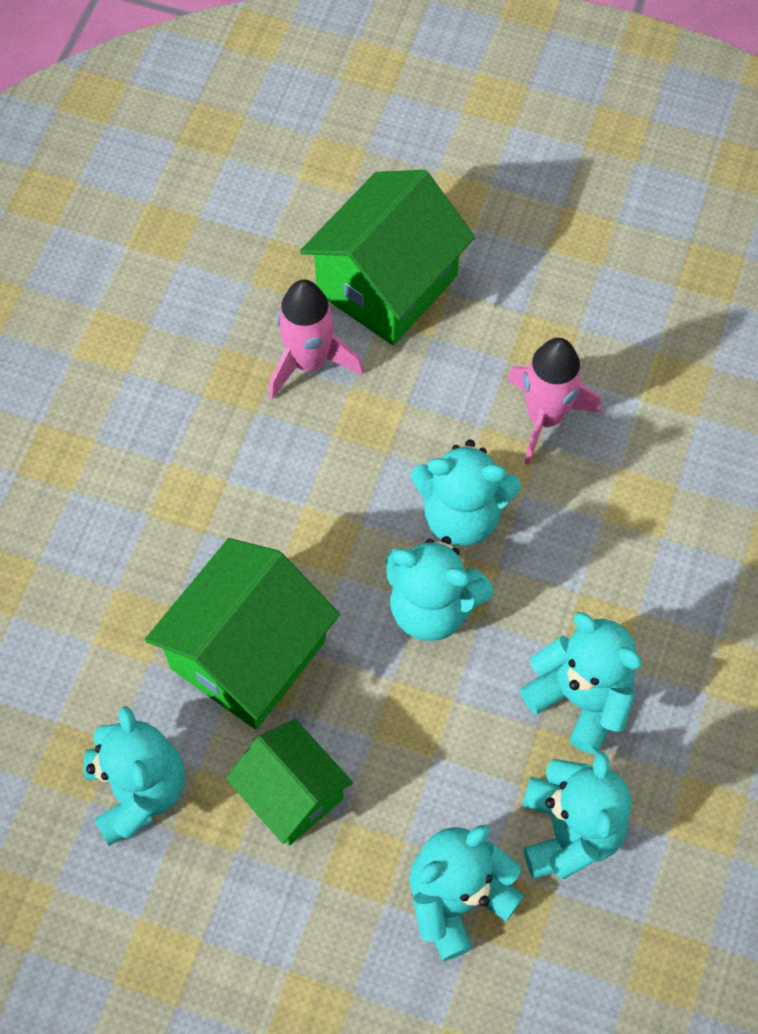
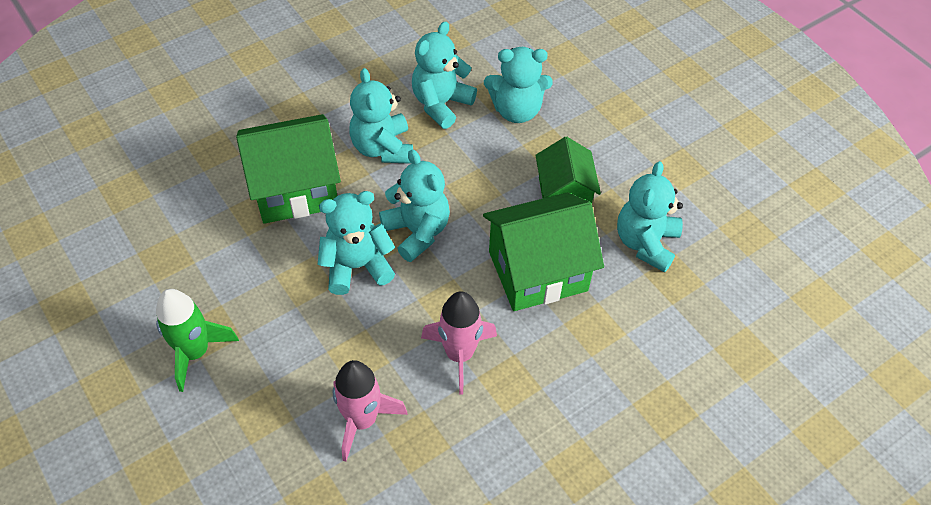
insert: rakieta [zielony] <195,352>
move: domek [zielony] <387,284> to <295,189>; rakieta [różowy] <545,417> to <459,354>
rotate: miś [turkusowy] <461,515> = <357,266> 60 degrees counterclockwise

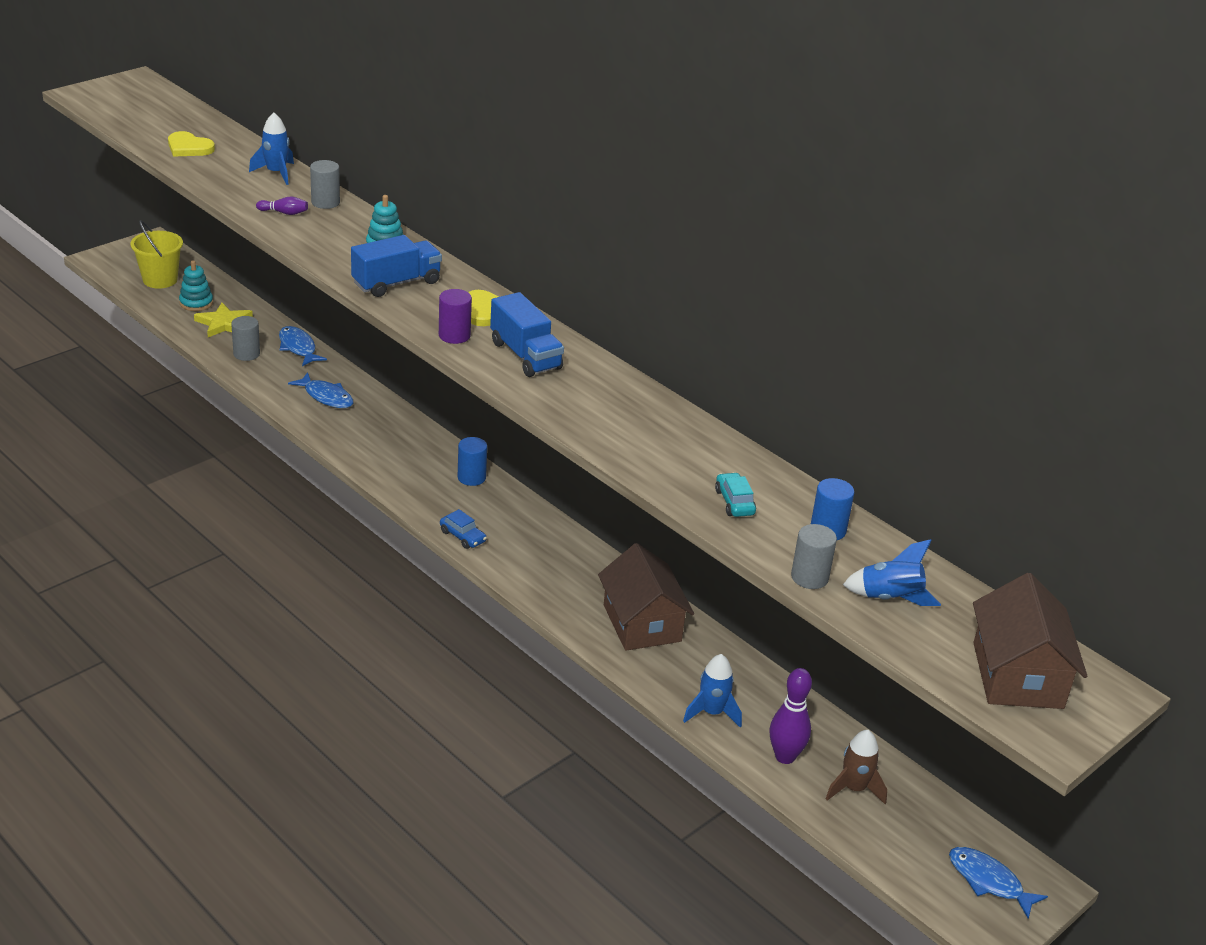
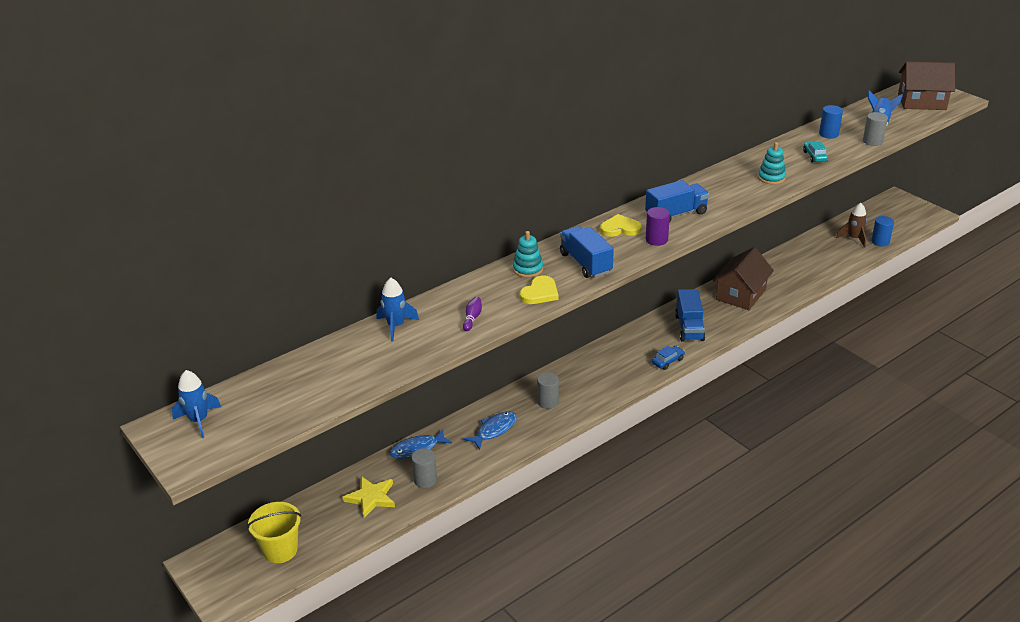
delete: kręgiel [fioletowy] <785,756>; ryba [niebieski] <989,881>
insert: ciężarówka [niebieski] <689,327>
move: serce [żółty] <189,147> to <540,293>; zabawka nakładanka [turkusowy] <196,303> to <771,178>; walec [szary] <325,202> to <548,402>; walec [niebieski] <471,477> to <880,242>; rakieta [niebieski] <712,712> to <199,421>
rotate: domek [brązowy] <642,623> = <741,294> 45 degrees counterclockwise; samochód [turkusowy] <734,502> = <814,156> 90 degrees clockwise

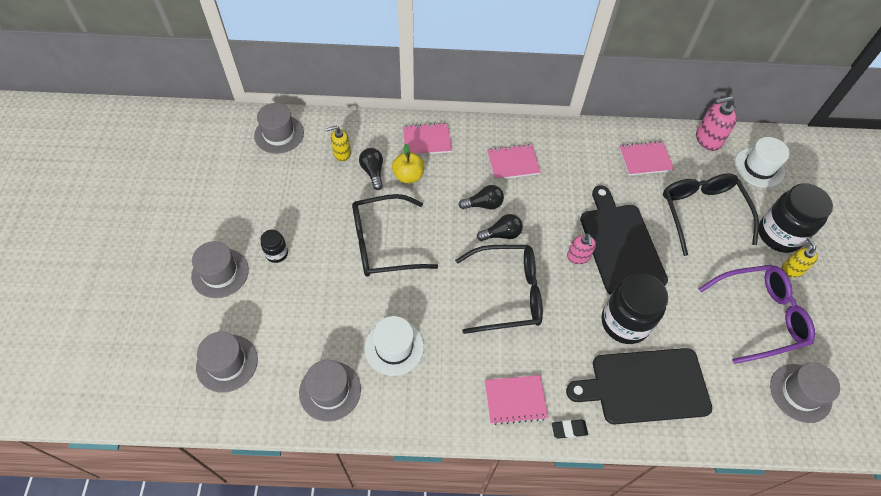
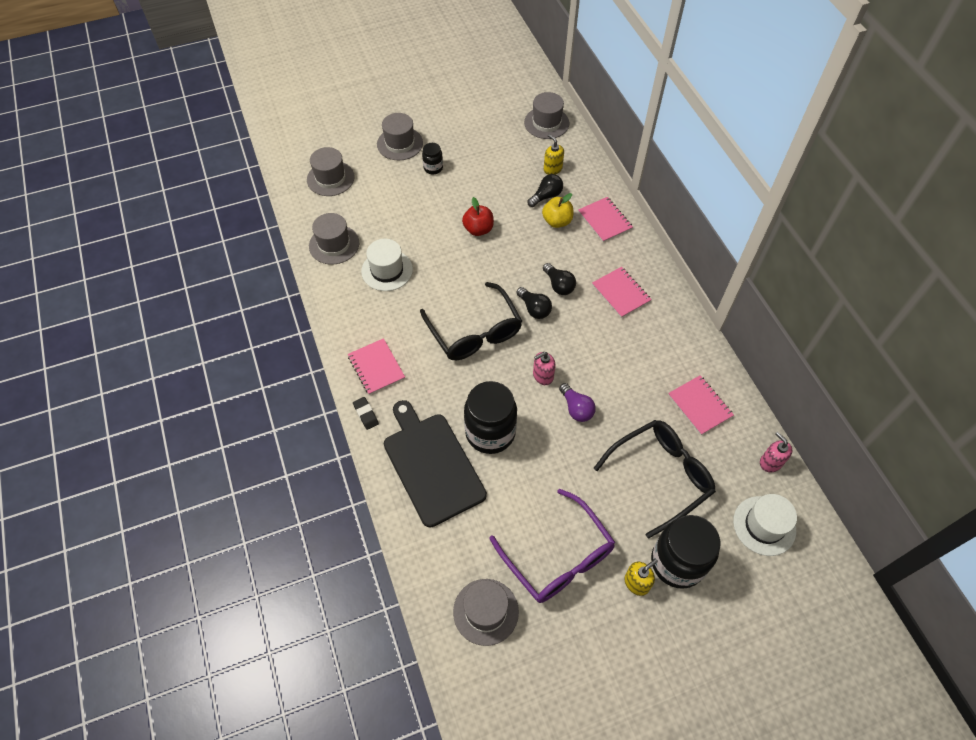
replace: okulary [czarny] <383,243> to jabłko [czerwony] <478,229>; deska do krojenia [czarny] <620,245> to żarówka [fioletowy] <576,408>
resize: dozownik mydła [różowy] <707,139> = <770,462> x0.66

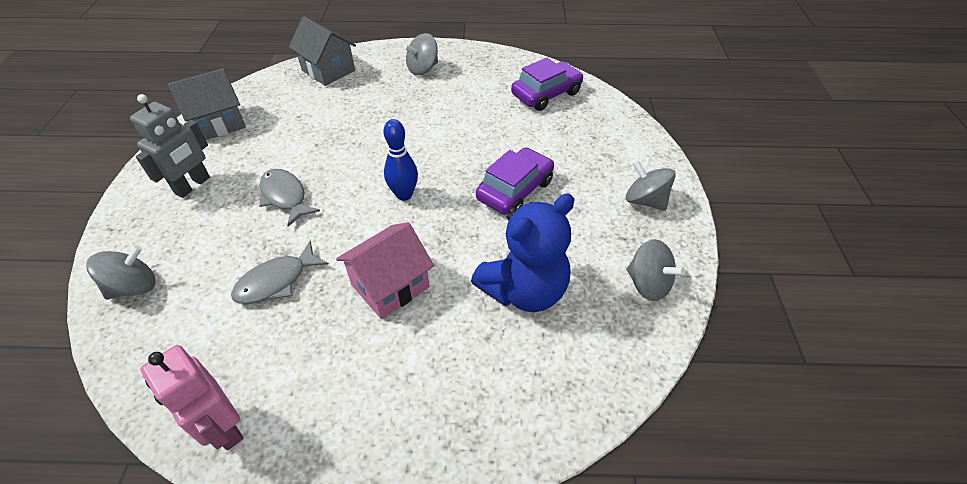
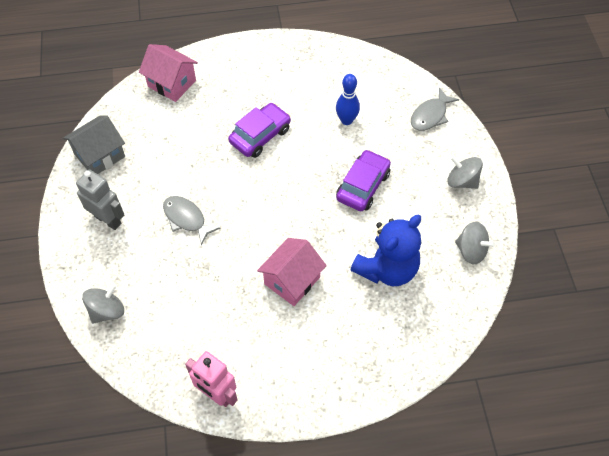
delete: bączek [szary] <423,69>
move: ryba [szary] <276,281> to <430,115>; kręgiel [niebieski] <404,195> to <346,120>; samochód [fioletowy] <546,94> to <260,136>
recolor: domek [szary] <328,70> to domek [różowy] <172,83>
rotate: robot [szary] <193,185> = <108,219> 75 degrees counterclockwise

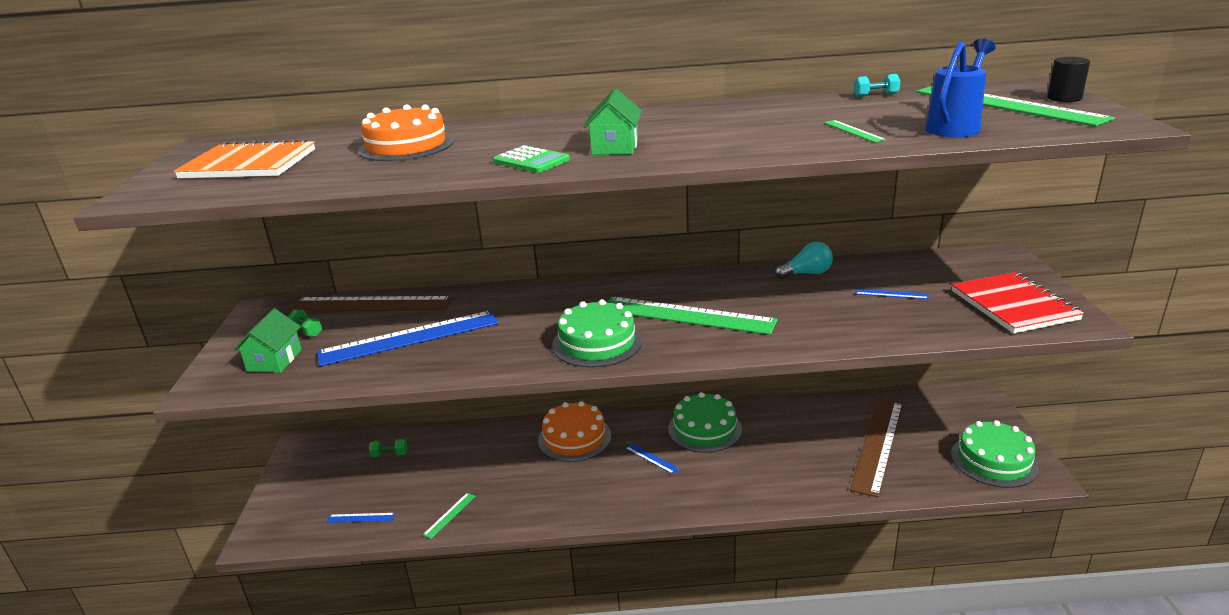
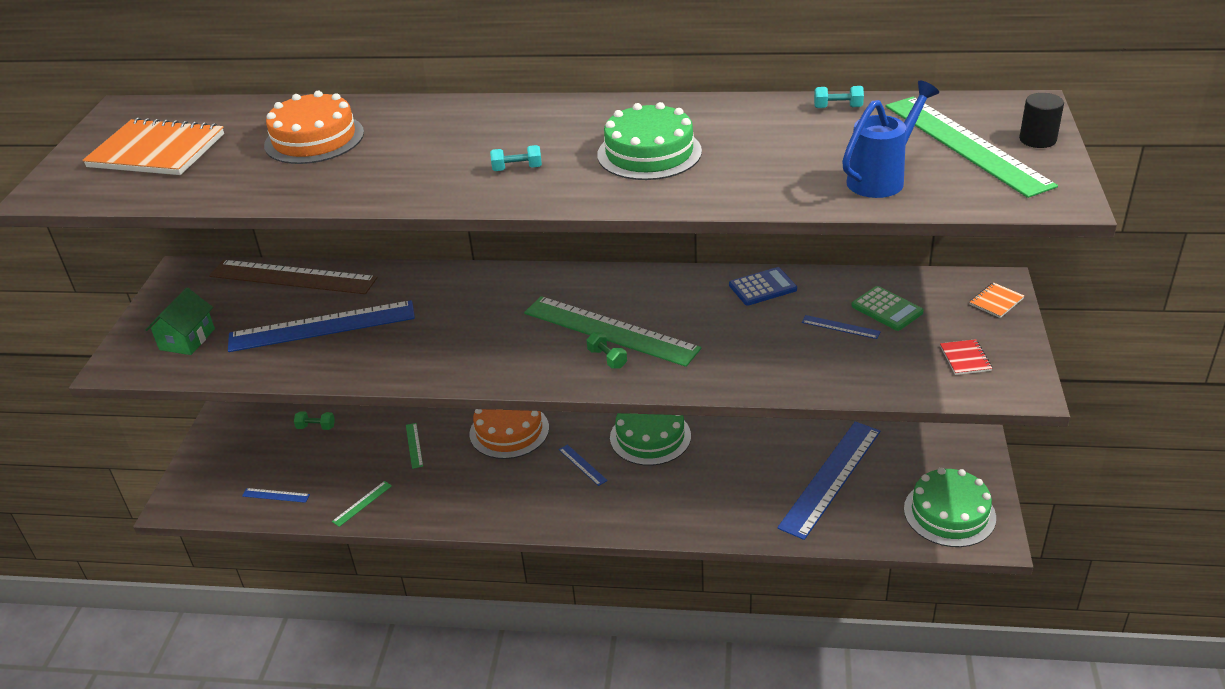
insert: zeszyt [pomarańczowy] <996,301>
move: hantel [zielony] <307,331> to <607,358>; kalkulator [zielony] <531,161> to <887,309>; tort [zielony] <597,343> to <649,153>; linijka [zielony] <853,131> to <414,445>
replace: domek [zielony] <615,147> to hantel [turkusowy] <517,169>; żarówka [turkusowy] <806,273> to kalkulator [niebieski] <762,287>
recolor: linijka [brązowy] <878,444> to linijka [niebieski] <831,478>
resize: zeszyt [czerwony] <1014,305> = <965,358> x0.44

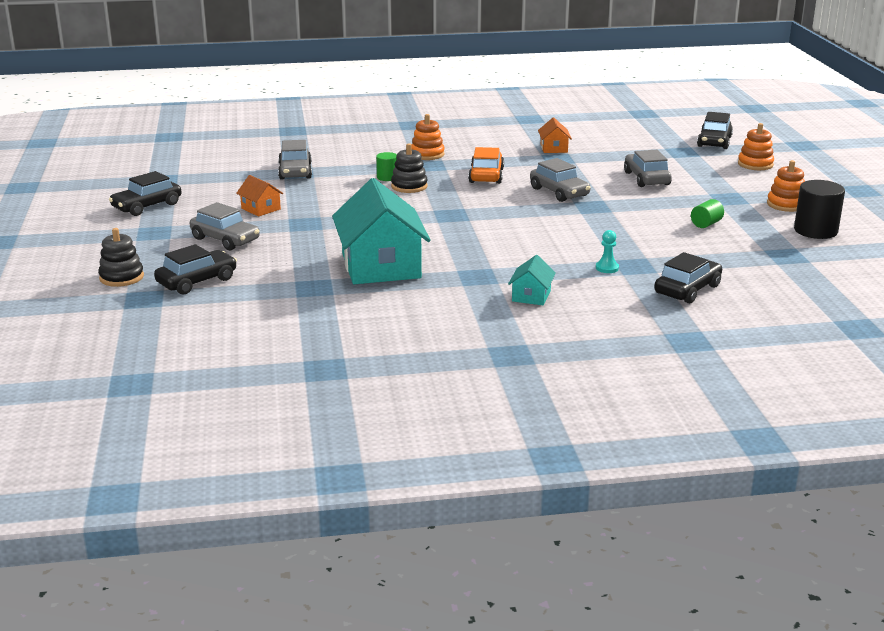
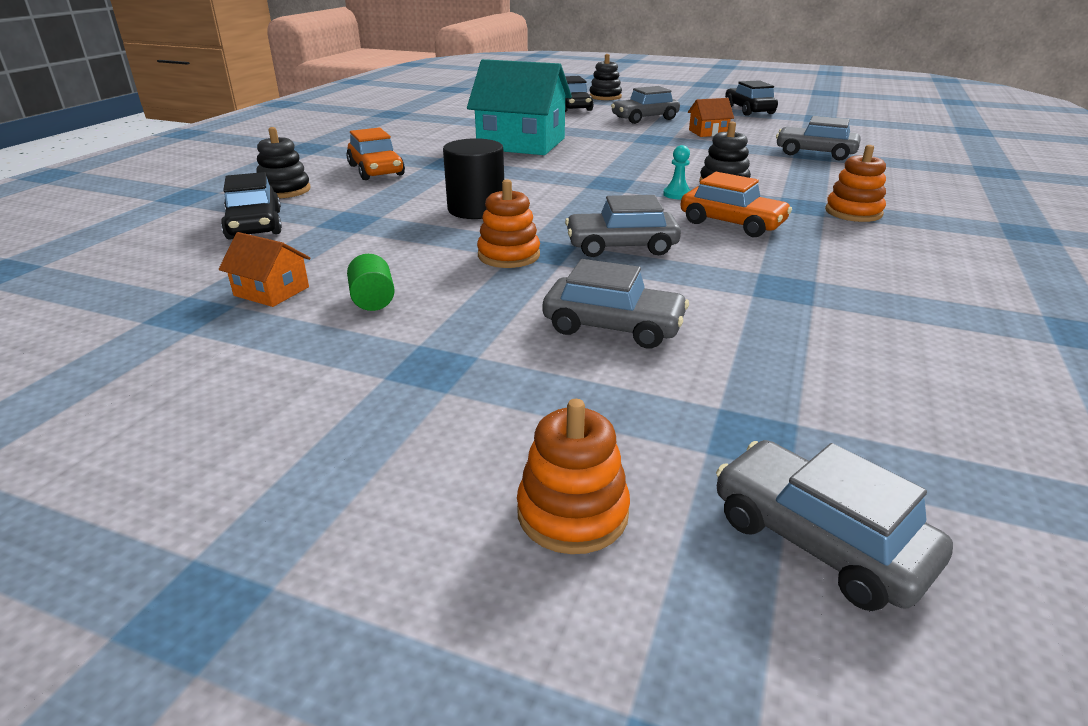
delete: walec [zielony] <387,177>
insert: zabawka nakładanka [czarny] <284,190>
move: domek [pomarańczowy] <554,148> to <271,291>; pionek [turkusowy] <607,268> to <677,194>; zabawka nakładanka [pomarańczowy] <786,204> to <509,255>; walec [czarny] <815,231> to <476,209>
replace: domek [turkusowy] <531,296> to samochód [pomarańczowy] <376,170>
recolor: samochód [czarny] <714,142> to samochód [szary] <818,540>

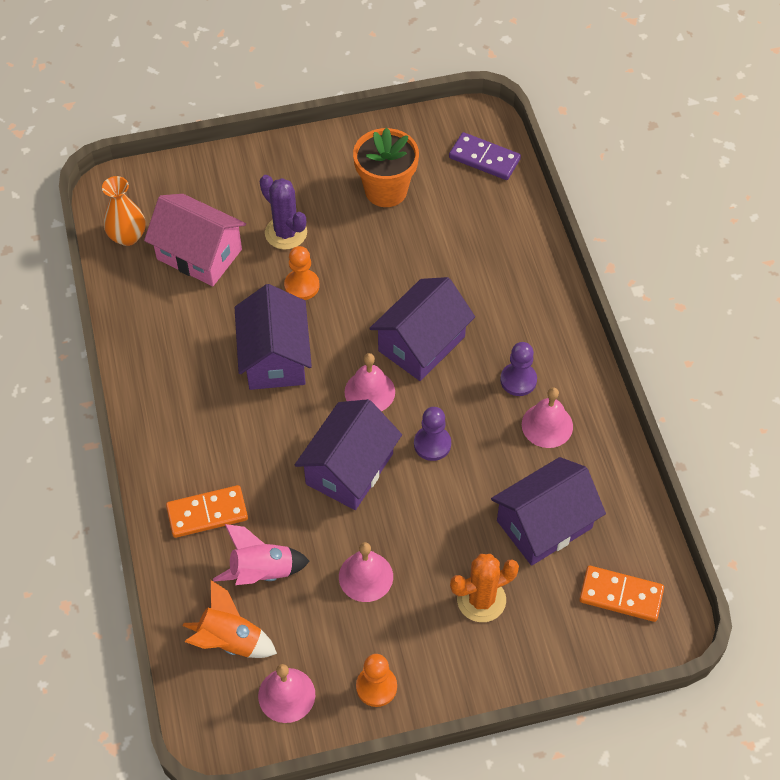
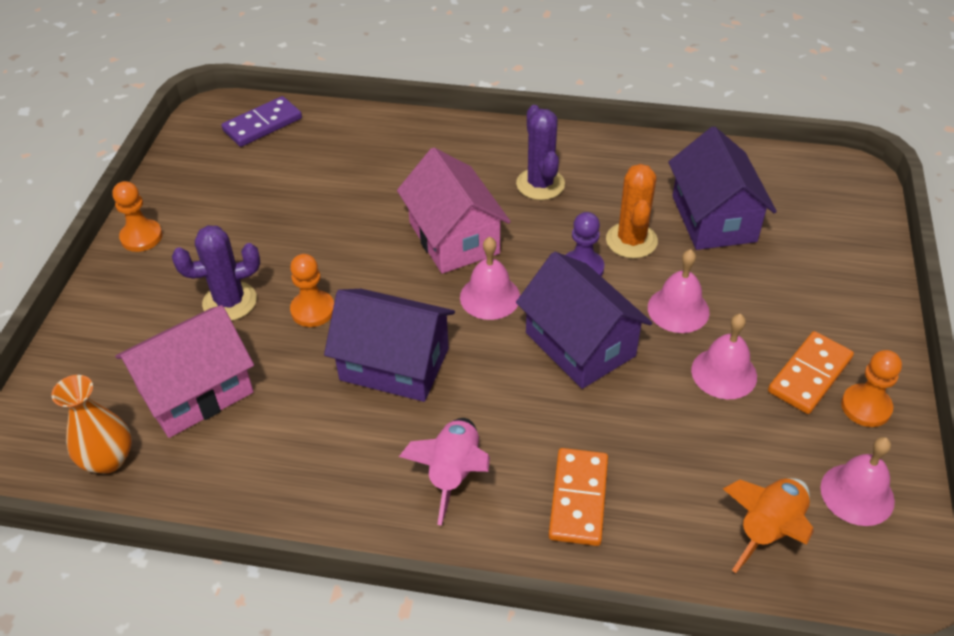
delete: doniczka [pomarańczowy] <386,190>
insert: pionek [pomarańczowy] <141,237>
move: rakieta [różowy] <262,572> to <454,473>; kaktus [pomarańczowy] <481,600> to <631,240>; dzwonek [różowy] <547,425> to <678,309>; kostka domina [pomarańczowy] <621,595> to <809,375>
replace: pionek [fioletowy] <518,380> to kaktus [fioletowy] <540,184>
recolor: domek [fioletowy] <421,343> to domek [różowy] <454,238>

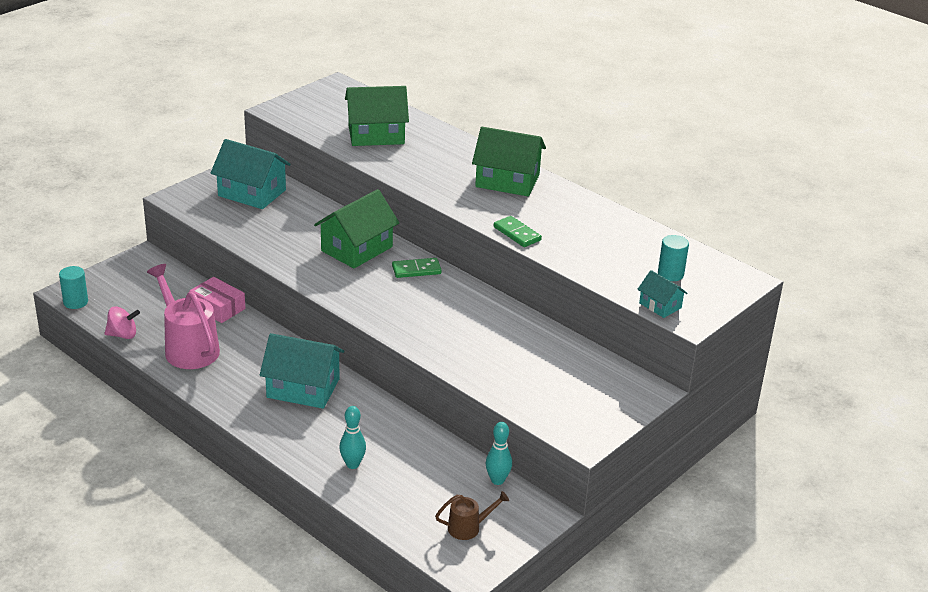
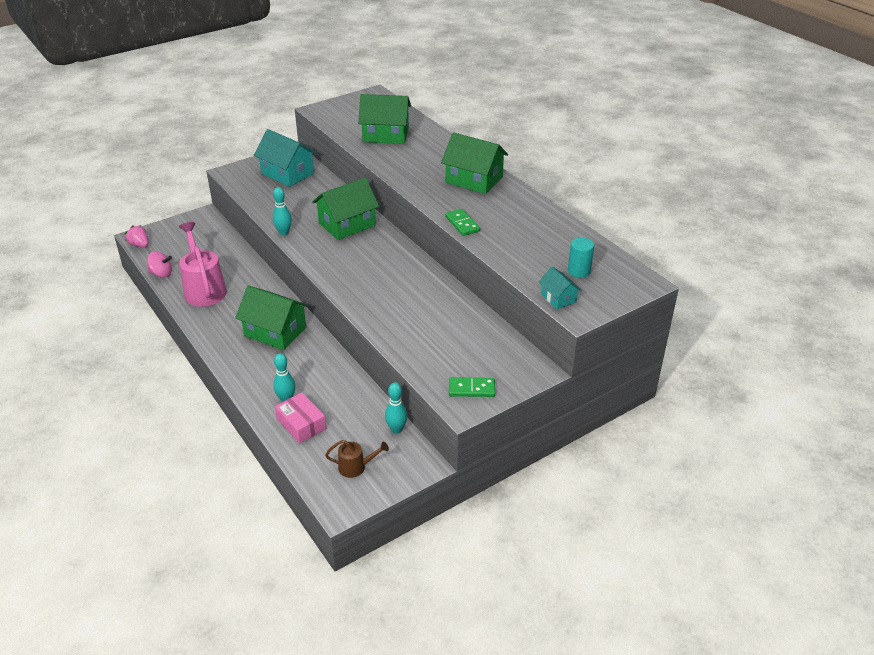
insert: kręgiel [turkusowy] <284,232>
move: pudełko [różowy] <218,307> to <301,424>; kostka domina [zielony] <416,270> to <471,389>
replace: walec [turkusowy] <75,302> to truskawka [różowy] <139,245>
recolor: domek [turkusowy] <303,388> to domek [zielony] <275,331>

